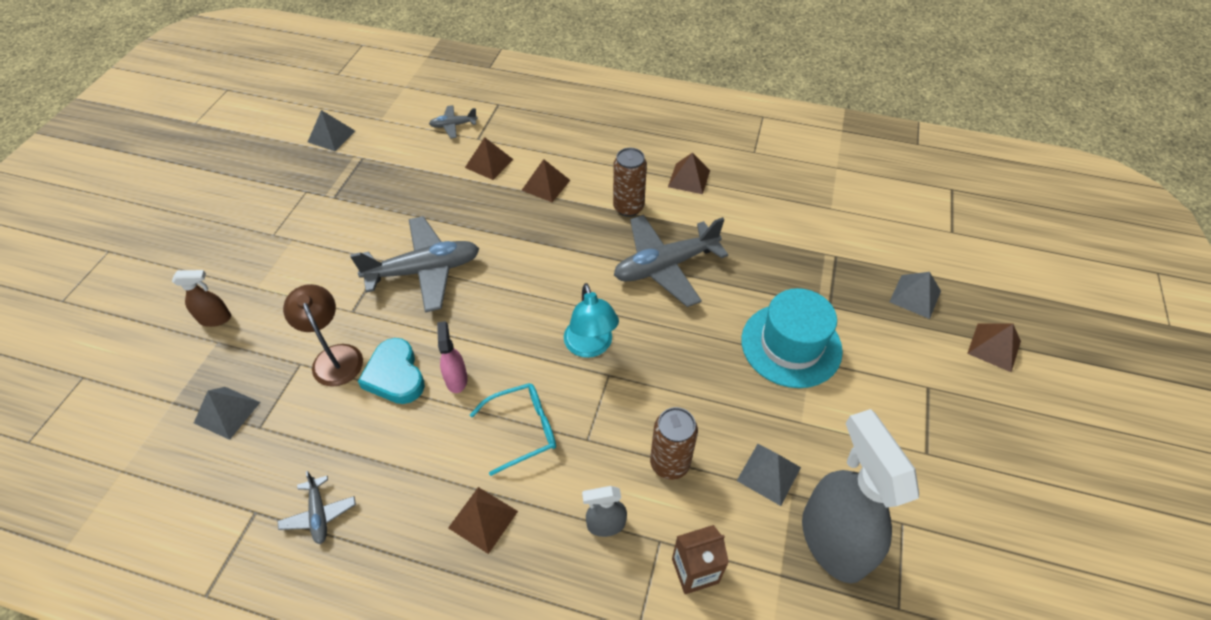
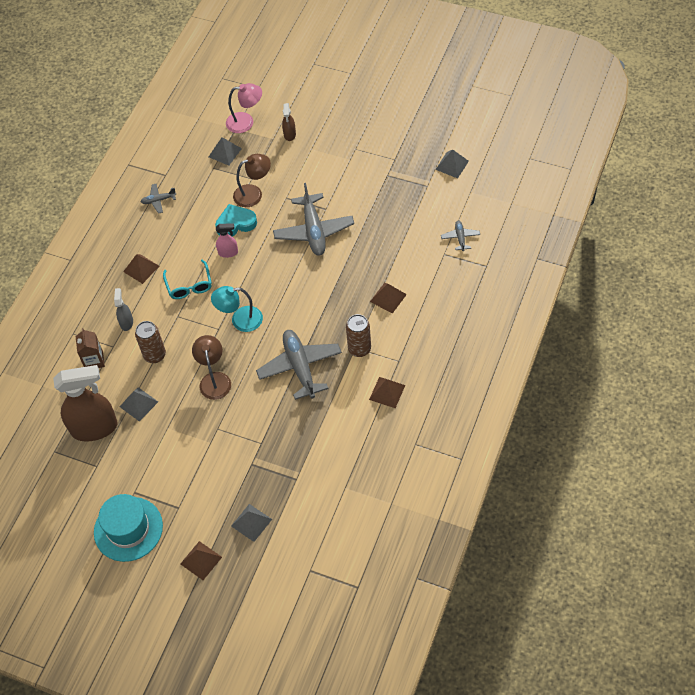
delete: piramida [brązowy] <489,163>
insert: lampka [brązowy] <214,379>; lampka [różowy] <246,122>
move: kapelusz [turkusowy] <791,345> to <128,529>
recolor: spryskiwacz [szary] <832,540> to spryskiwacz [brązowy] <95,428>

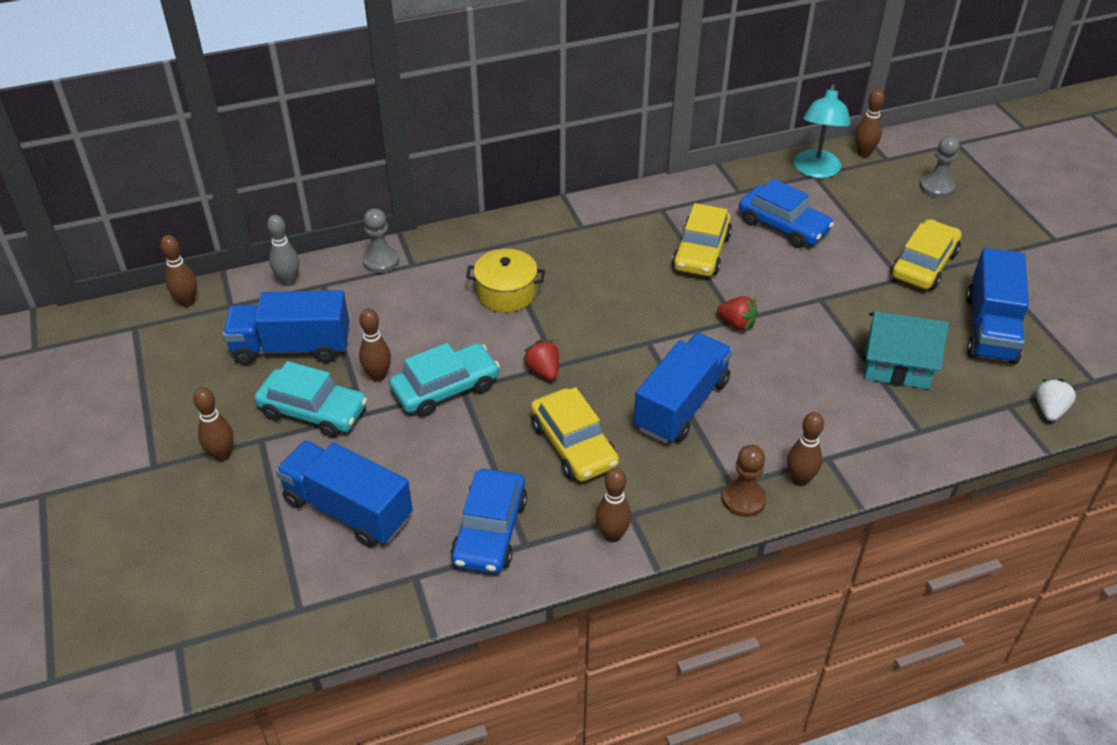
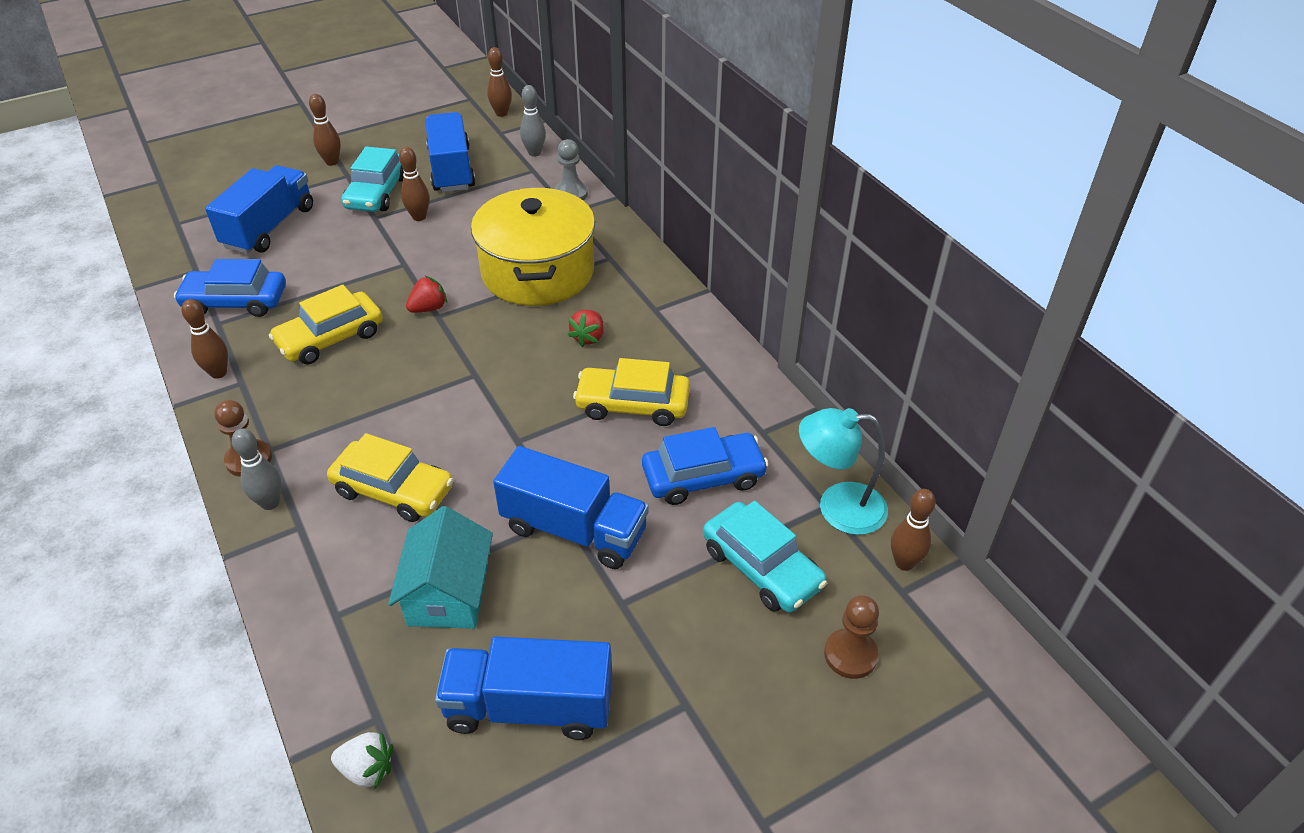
move: samochód [turkusowy] <445,388> to <762,567>; ciężarówka [niebieski] <681,405> to <574,530>; truskawka [czerwony] <736,323> to <588,337>; samochód [żółty] <923,264> to <394,490>
recolor: kręgiel [brązowy] <799,479> to kręgiel [szary] <270,503>; pionek [szary] <936,187> to pionek [brązowy] <850,655>
rotate: samochód [niebieski] <783,226> = <703,477> 135 degrees counterclockwise
resize: garnek [żółty] <506,293> = <538,272> x1.88

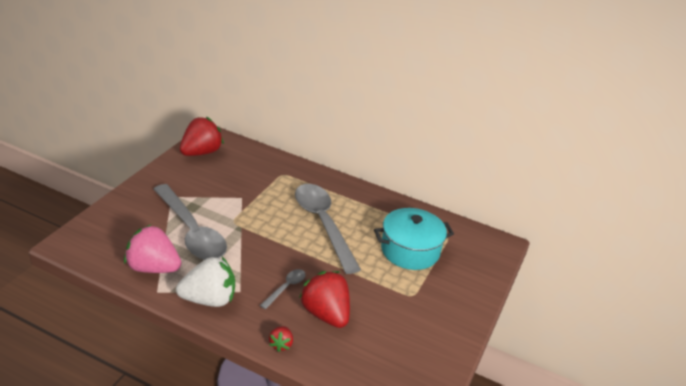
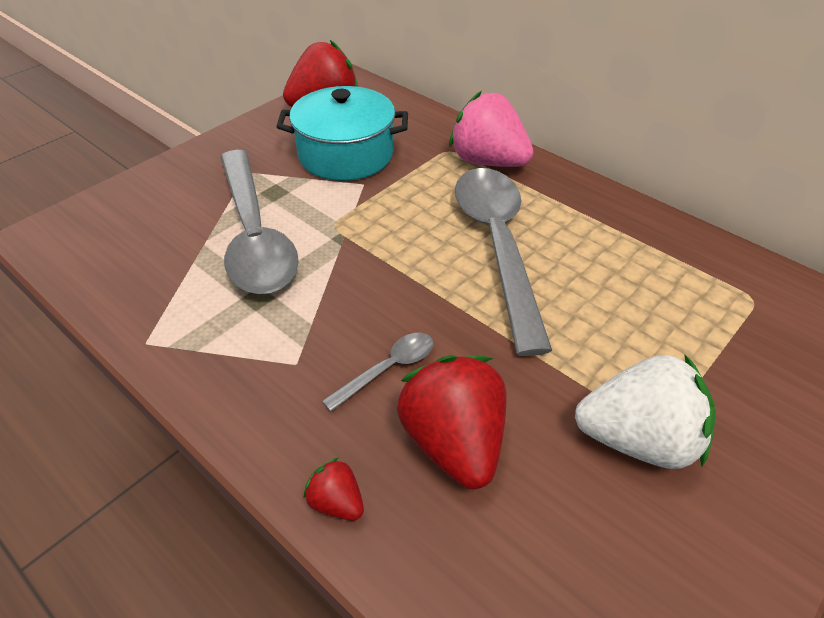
move: truskawka [różowy] <153,268> to <488,161>; truskawka [biały] <209,299> to <638,440>; garnek [turkusowy] <410,250> to <346,155>
rotate: truskawka [czerwony] <281,344> = <336,502> 105 degrees clockwise

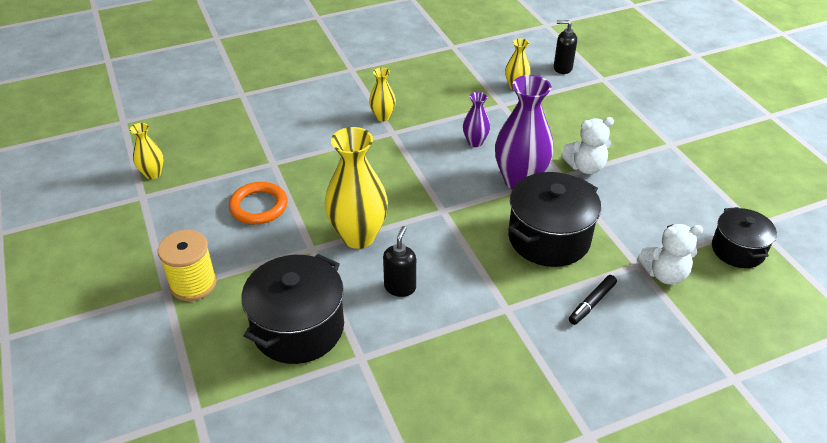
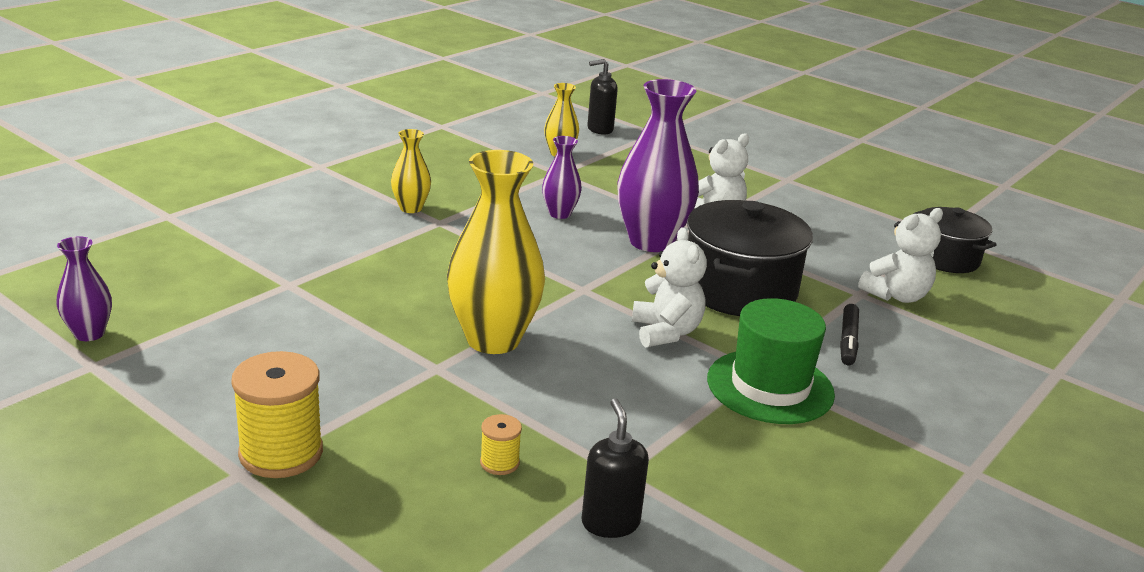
delete: pierścień [pomarańczowy] <259,206>
insert: miś [biały] <666,332>; kapelusz [zielony] <770,386>
move: dozownik mydła [czarny] <400,287> to <610,523>
replace: garnek [czarny] <298,328> to szpulka [żółty] <499,463>
recolor: wazon [żółty] <153,174> to wazon [fioletowy] <89,334>

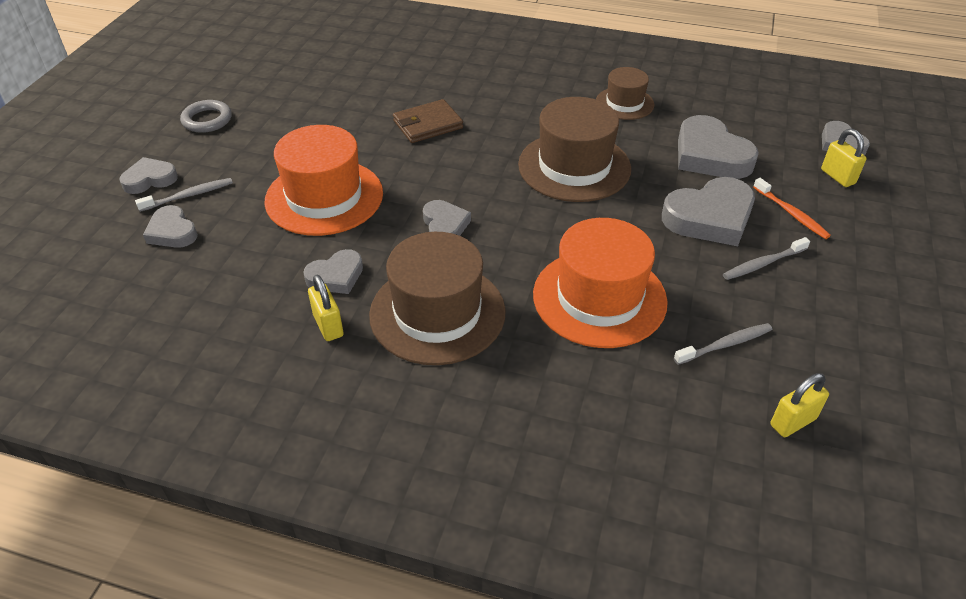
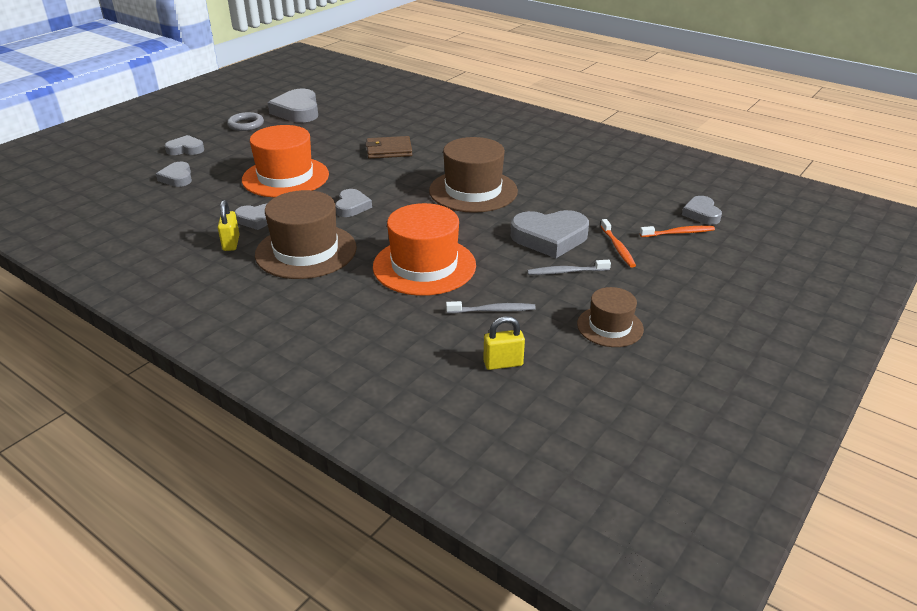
delete: szczoteczka do zębów [szary] <189,195>
move: kapelusz [brązowy] <624,103> to <610,326>; serce [szary] <710,155> to <297,111>
replace: kłódka [żółty] <837,177> to szczoteczka do zębów [pomarańczowy] <678,233>

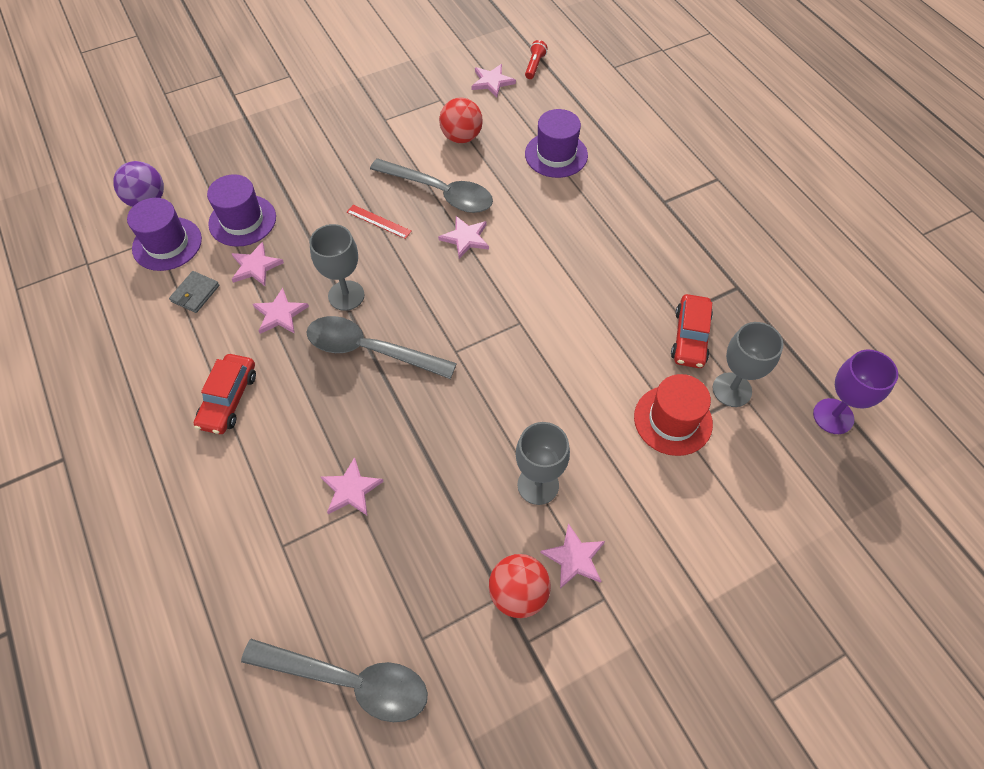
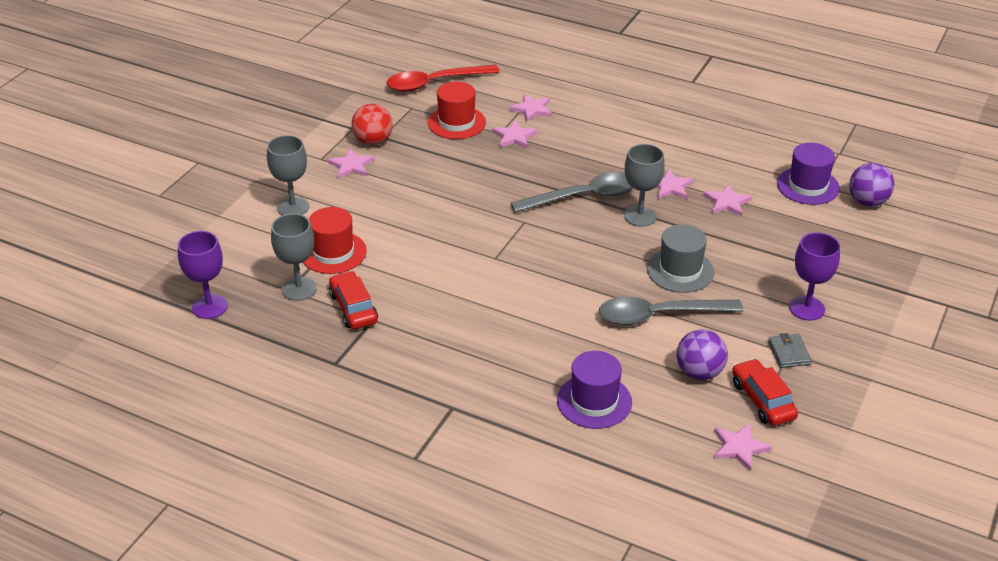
delete: kapelusz [fioletowy] <242,220>; latarka [czerwony] <534,65>
insert: kapelusz [czerwony] <456,122>; kielich [fioletowy] <807,308>
move: portfel [szary] <195,293> to <789,353>; samochód [czerwony] <228,399> to <762,400>; gwiazda [różowy] <465,238> to <532,109>; kielich [szary] <538,485> to <293,207>
replace: linijka [czerwony] <378,221> to kapelusz [szary] <680,271>
recolor: łyżka [szary] <350,681> to łyżka [czerwony] <434,83>; piłka [czerwony] <461,137> to piłka [fioletowy] <699,372>

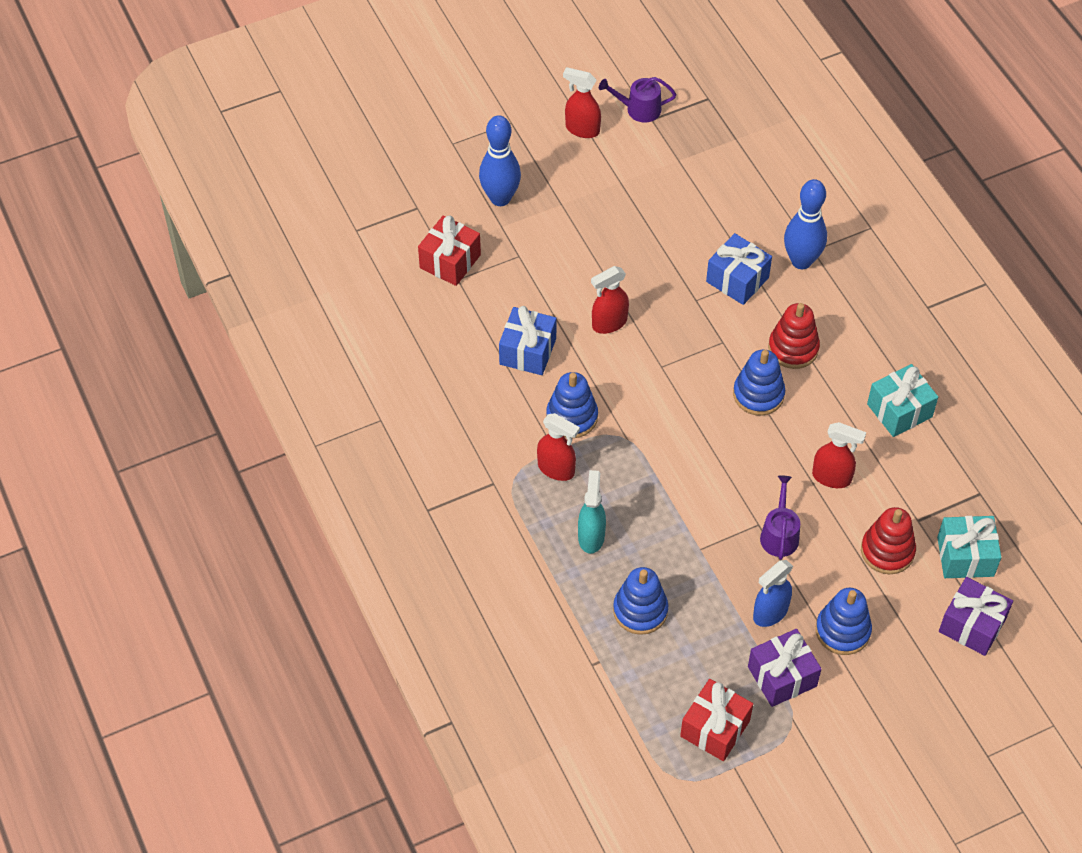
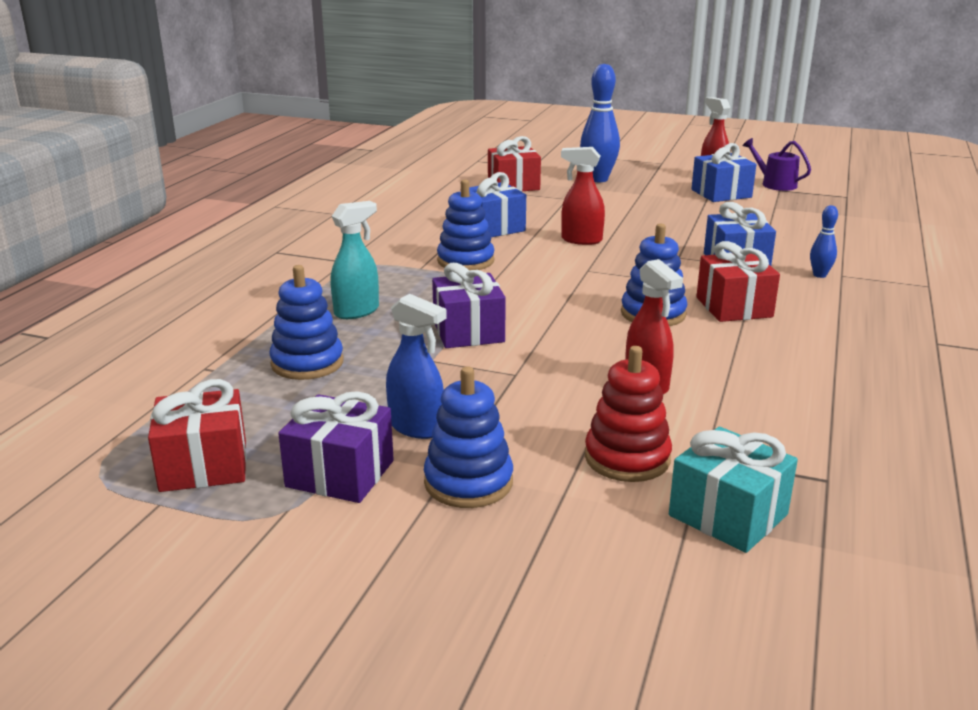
delete: spryskiwacz [czerwony] <556,469>; konewka [fioletowy] <779,534>; prezent [turkusowy] <899,410>
insert: prezent [niebieski] <721,193>
move: prezent [fioletowy] <972,625> to <468,332>
replace: zabawka nakładanka [czerwony] <793,348> to prezent [czerwony] <734,307>
rotate: spryskiwacz [niebieski] <770,613> = <417,427> 150 degrees counterclockwise
resize: kręgiel [niebieski] <801,261> = <819,275> x0.50

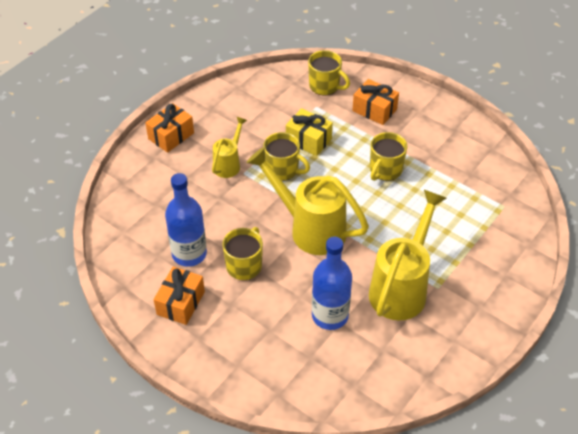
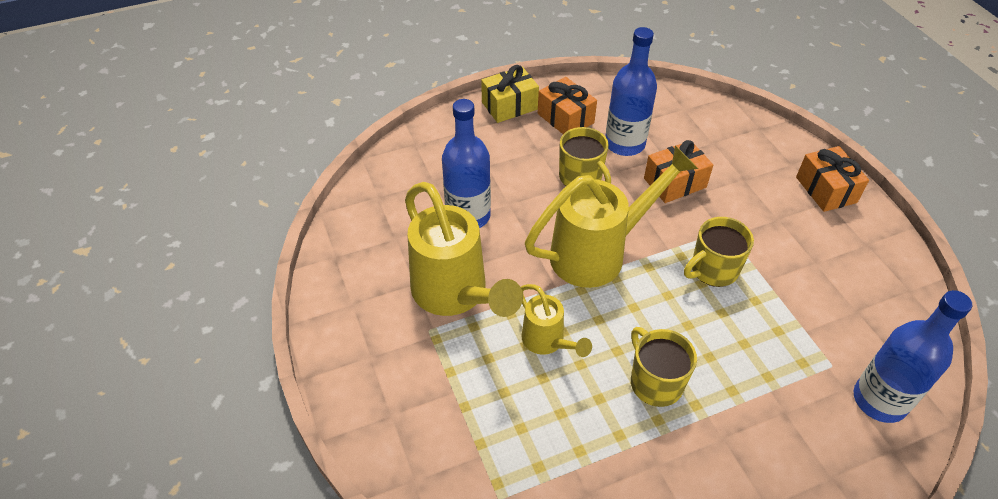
move: konewka [żółty] <229,164> to <547,342>; prezent [żółty] <308,140> to <509,106>; prezent [pomarańczowy] <374,110> to <675,183>
replace: kubek [żółty] <325,86> to butelka [niebieski] <879,400>

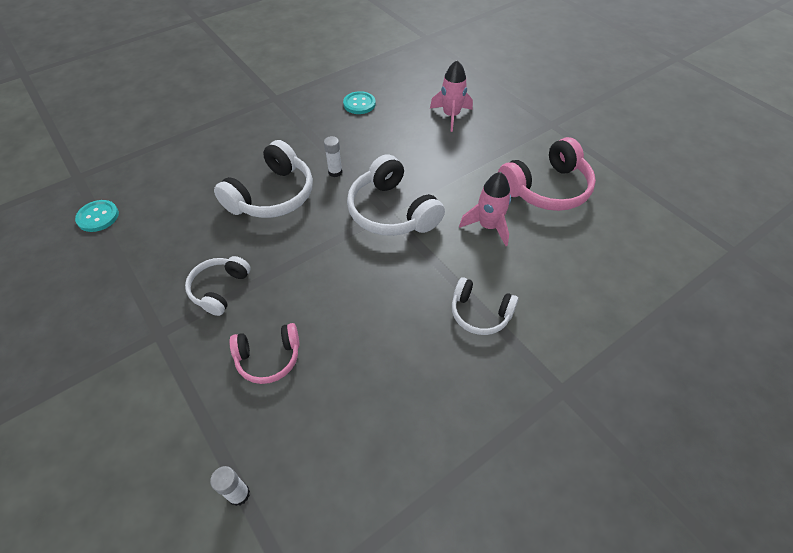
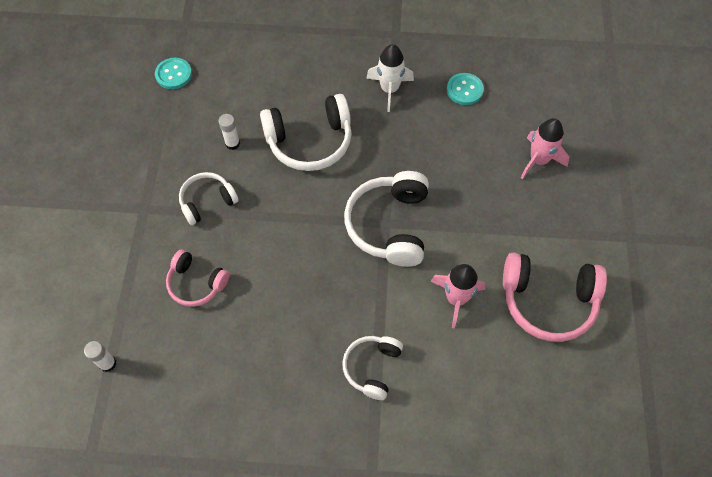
insert: rakieta [biały] <389,89>
move: klej w sztyfcie [biały] <335,172> to <232,143>
rotate: słuchawki [biały] <480,313> = <372,367> 45 degrees clockwise

